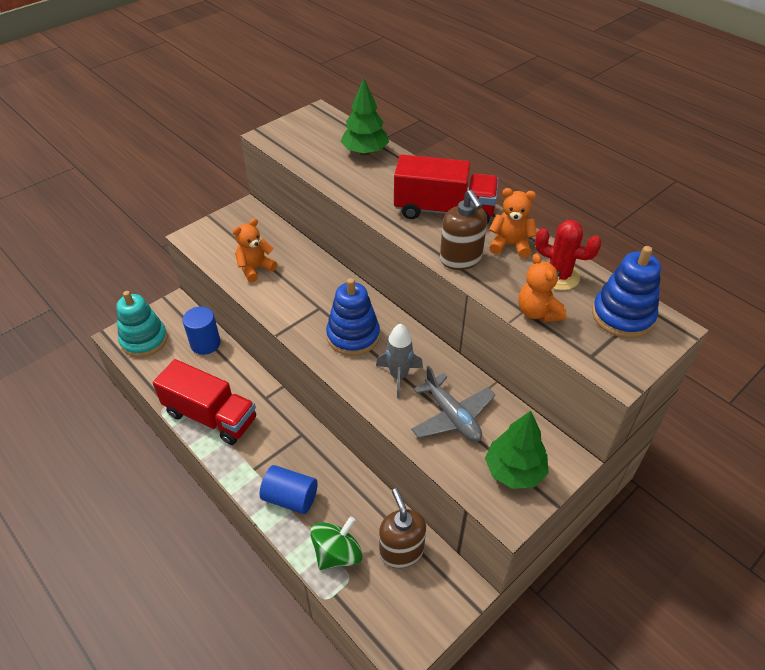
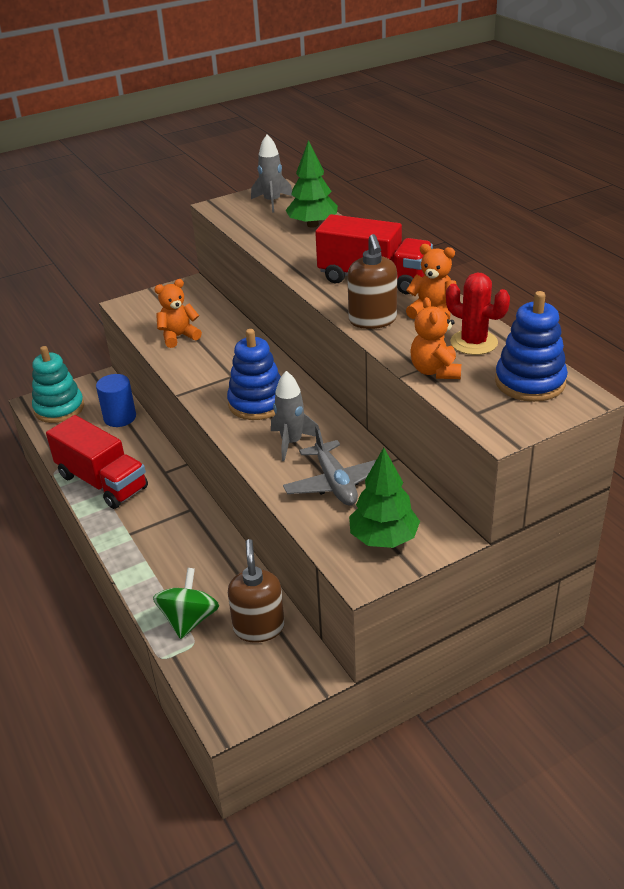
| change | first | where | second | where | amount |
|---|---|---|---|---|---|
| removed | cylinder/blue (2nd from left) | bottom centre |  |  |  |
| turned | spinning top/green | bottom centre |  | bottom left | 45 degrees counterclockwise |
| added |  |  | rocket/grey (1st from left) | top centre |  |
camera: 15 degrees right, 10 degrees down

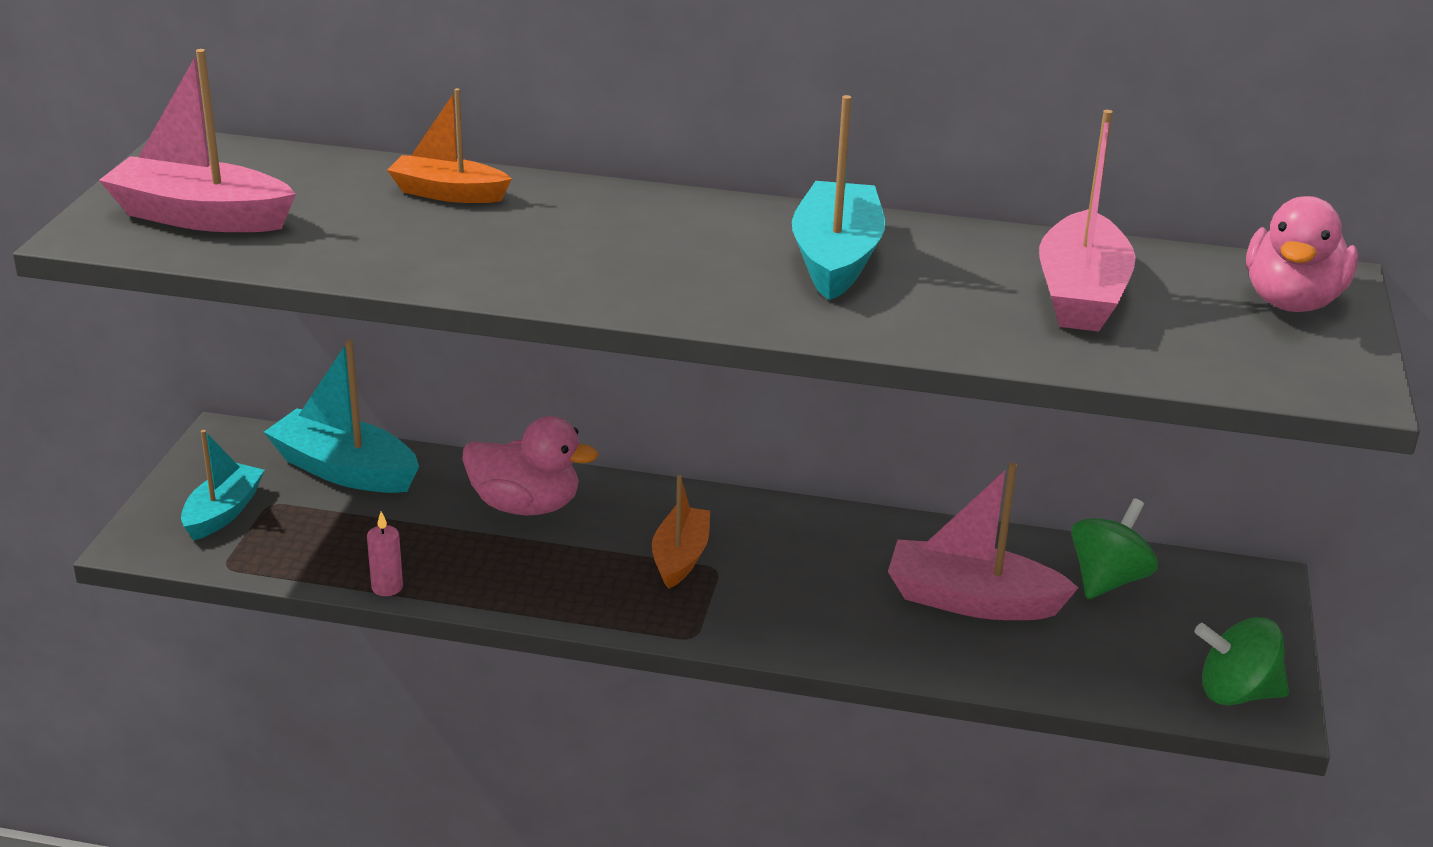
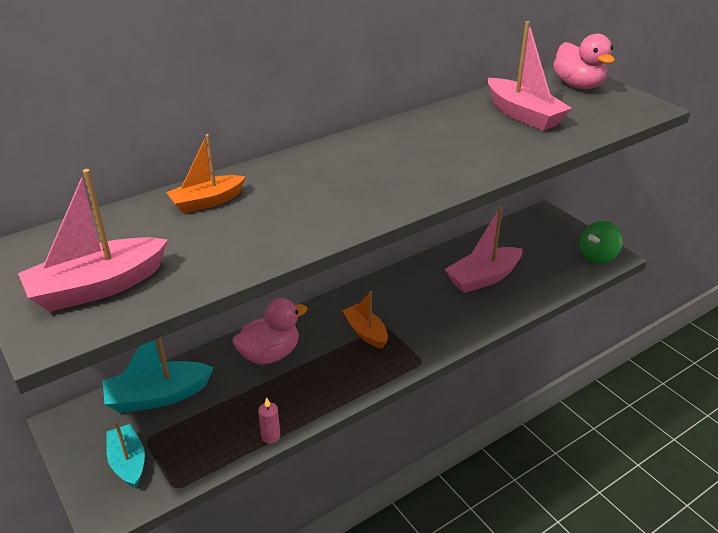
| change | first | where | second | where | amount |
|---|---|---|---|---|---|
| removed | boat/turquoise (3rd from left) | top centre |  |  |  |
| removed | spinning top/green (1st from left) | middle right |  |  |  |
camera: 45 degrees left, 5 degrees up

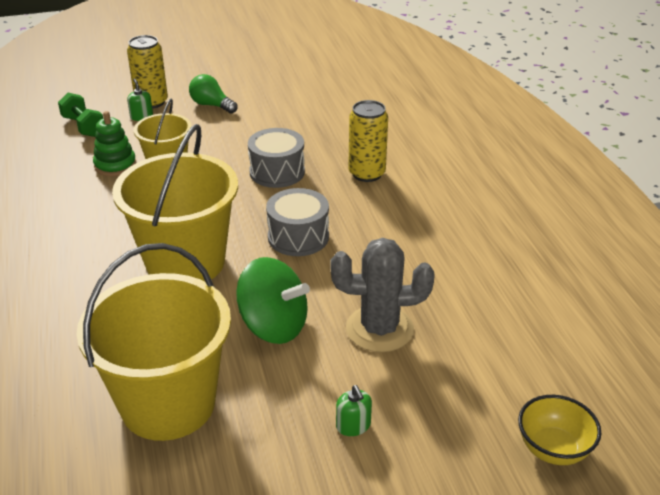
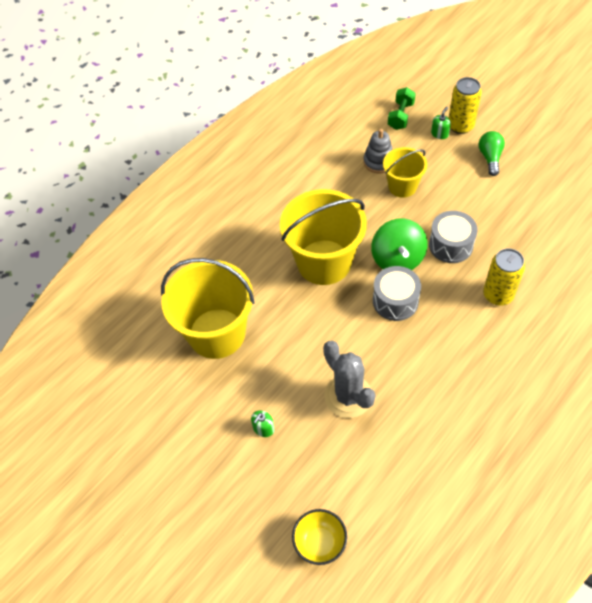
| change | first | where | second | where | amount |
|---|---|---|---|---|---|
| recoloured | stacking toy/green | top left | stacking toy/grey | top centre |  |
| moved | spinning top/green | centre |  | middle right |  |
camera: 60 degrees right, 20 degrees up

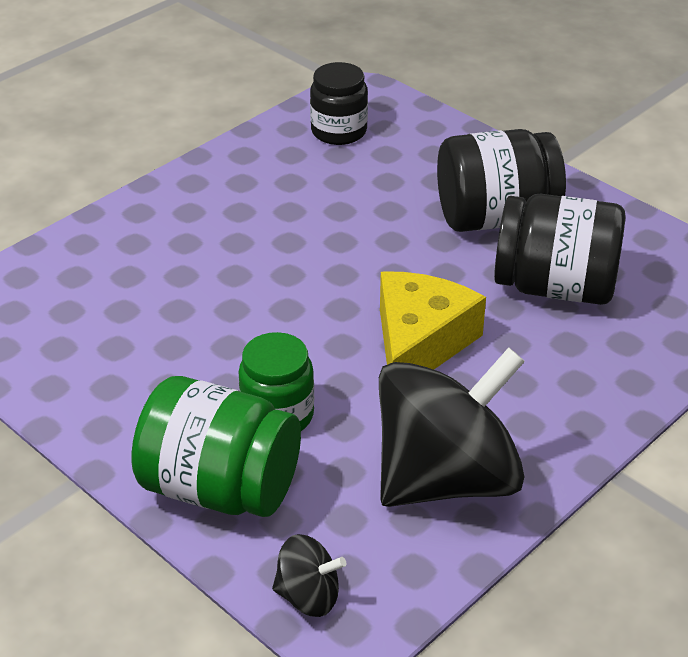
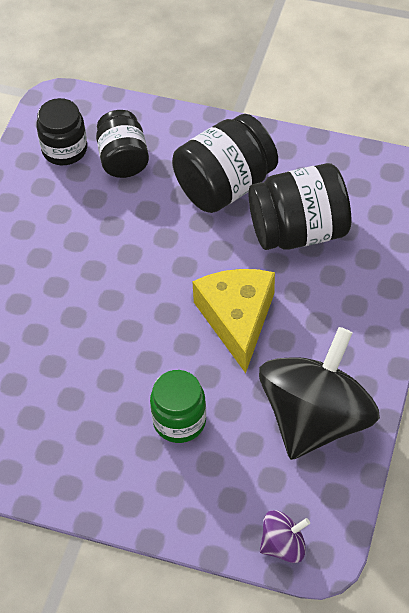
| change | first | where | second | where | amount |
|---|---|---|---|---|---|
| removed | jar/green (1st from left) | bottom left |  |  |  |
| recoloured | spinning top/black (1st from left) | bottom centre | spinning top/purple | bottom right |  |
| added |  |  | jar/black (2nd from left) | top left |  |
camera: 25 degrees left, 15 degrees up

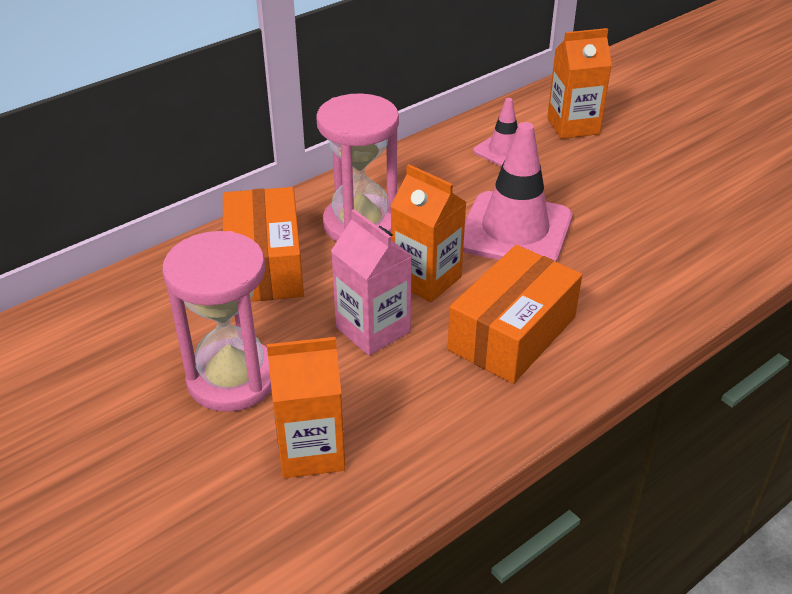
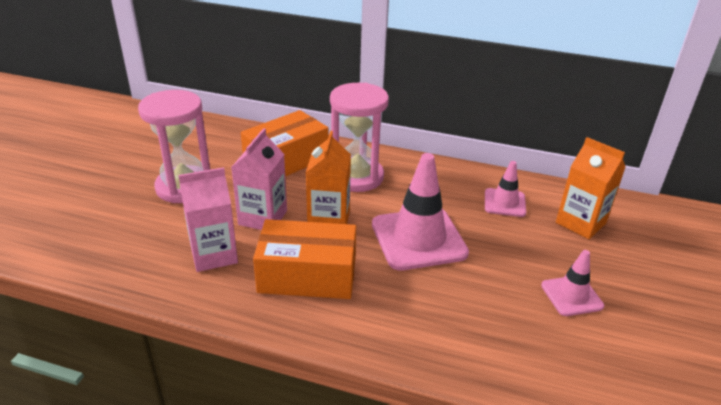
| change | first | where | second | where | amount |
|---|---|---|---|---|---|
| removed | carton/orange (1st from left) | bottom centre |  |  |  |
| added |  |  | carton/pink (1st from left) | middle left |  |
| added |  |  | traffic cone/pink (3rd from left) | bottom right |  |
camera: 55 degrees right, 5 degrees down

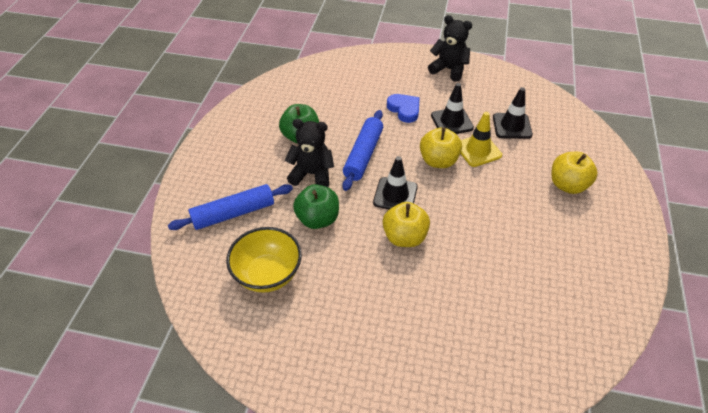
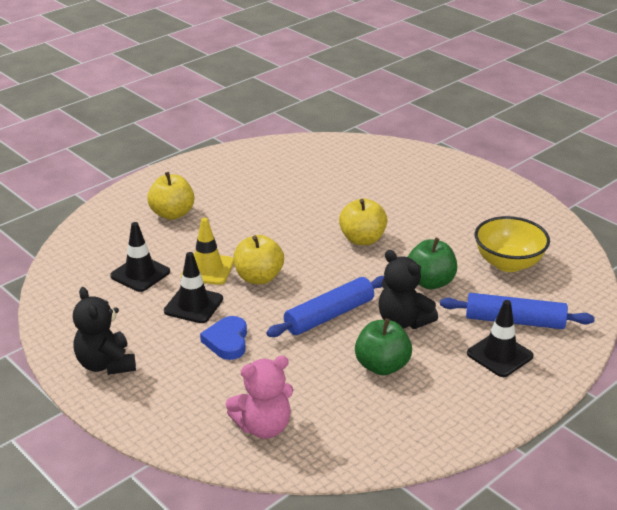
| change | first | where | second | where | amount |
|---|---|---|---|---|---|
| moved | traffic cone/black (1st from left in the first image) | centre | traffic cone/black (3rd from left) | middle right |  |
| added |  |  | teddy bear/pink | bottom centre |  |
camera: 145 degrees left, 15 degrees down

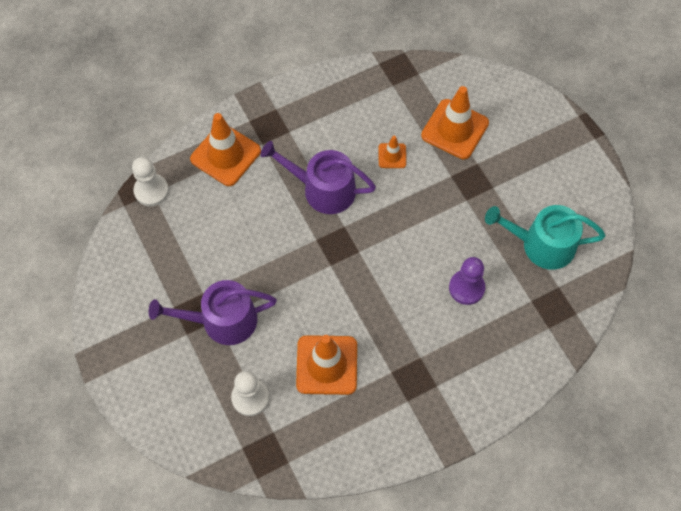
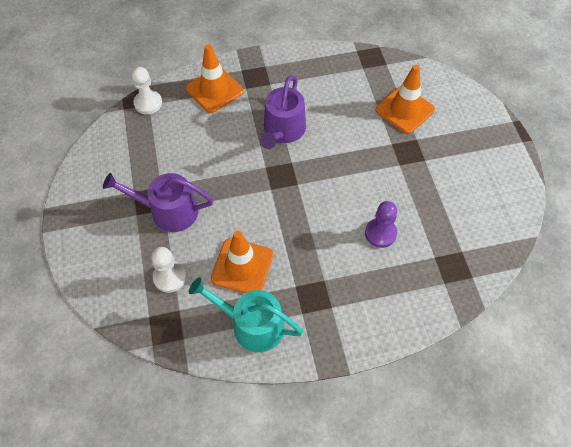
| change | first | where | second | where | amount |
|---|---|---|---|---|---|
| turned | watering can/purple (2nd from left) | centre |  | top centre | 105 degrees counterclockwise |
| removed | traffic cone/orange (3rd from left) | top centre |  |  |  |
| moved | watering can/turquoise | middle right |  | bottom centre |  |
camera: 15 degrees right, 5 degrees down

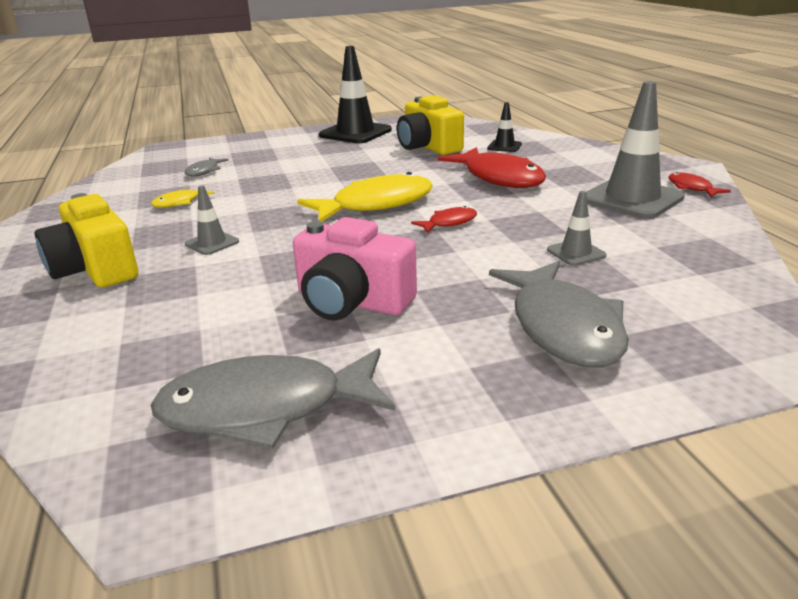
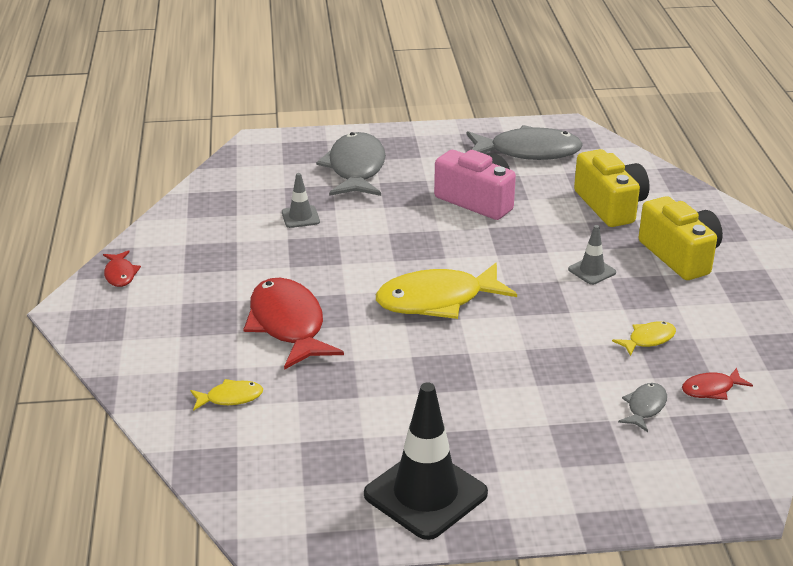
| change | first | where | second | where | amount |
|---|---|---|---|---|---|
| moved | camera/yellow (2nd from left in the first image) | top centre | camera/yellow (1st from left) | top right |  |
| moved | fish/red (1st from left in the first image) | centre | fish/red (3rd from left) | bottom right |  |
| replaced | traffic cone/black (2nd from left) | top centre | fish/yellow (1st from left) | bottom left |  |
| removed | traffic cone/grey (3rd from left) | top right |  |  |  |
camera: 170 degrees left, 5 degrees up

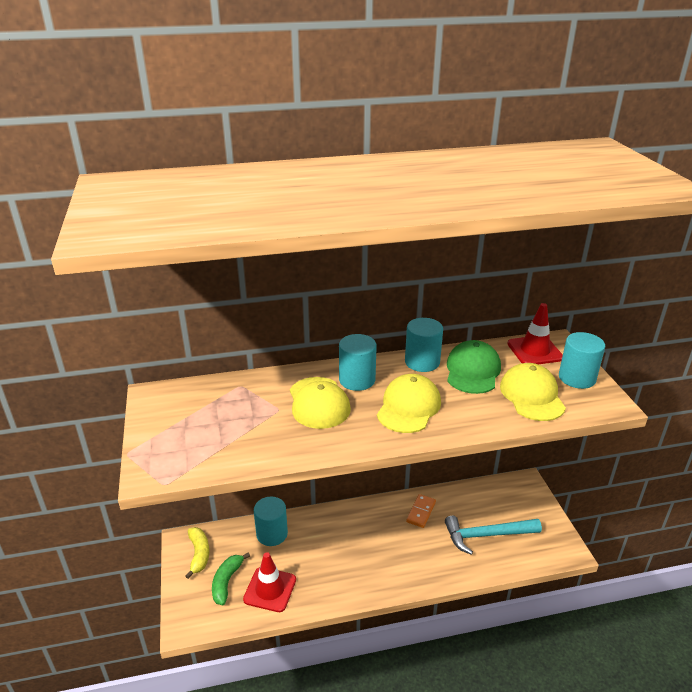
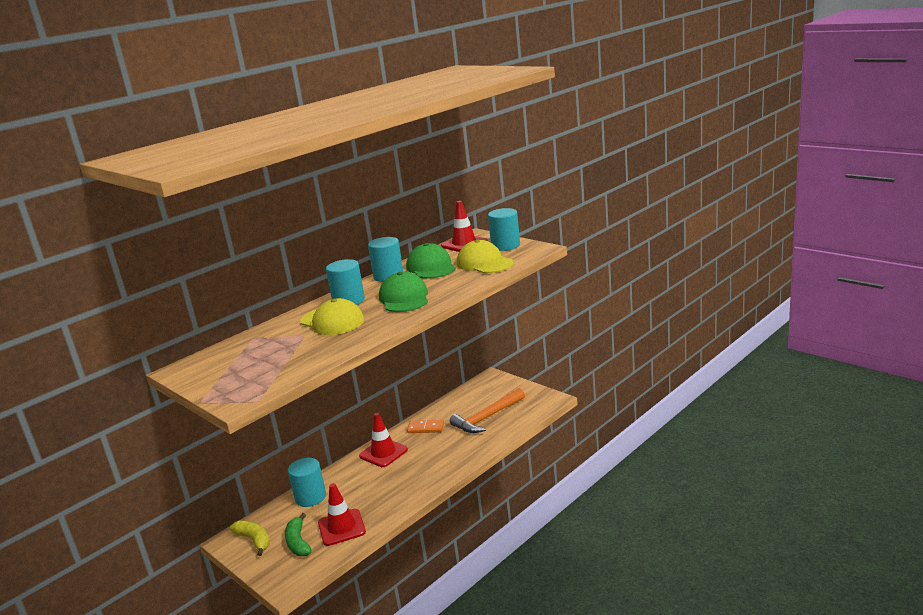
| change | first | where | second | where | amount |
|---|---|---|---|---|---|
| recoloured | cap/yellow (2nd from left) | centre | cap/green (1st from left) | centre |  |
| turned | domino/orange | bottom centre |  | bottom centre | 75 degrees counterclockwise |
| recoloured | hammer/turquoise | bottom right | hammer/orange | bottom centre |  |
| added |  |  | traffic cone/red (2nd from left) | bottom centre |  |
camera: 30 degrees left, 10 degrees down

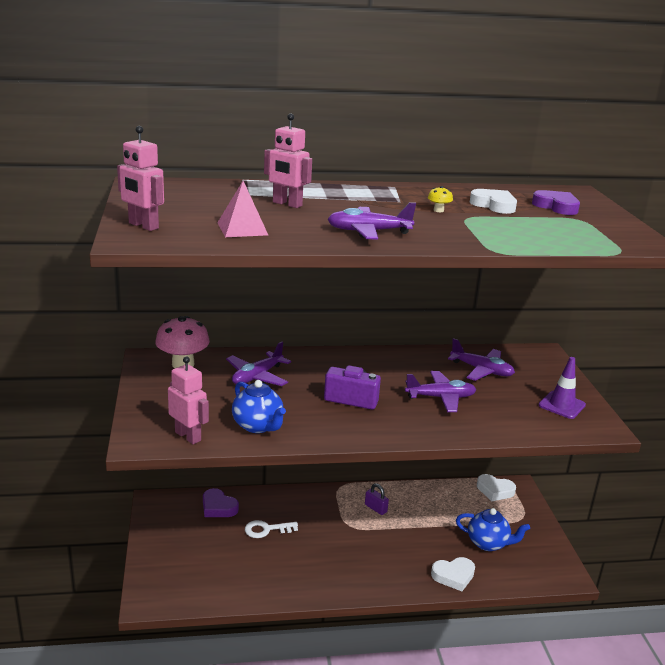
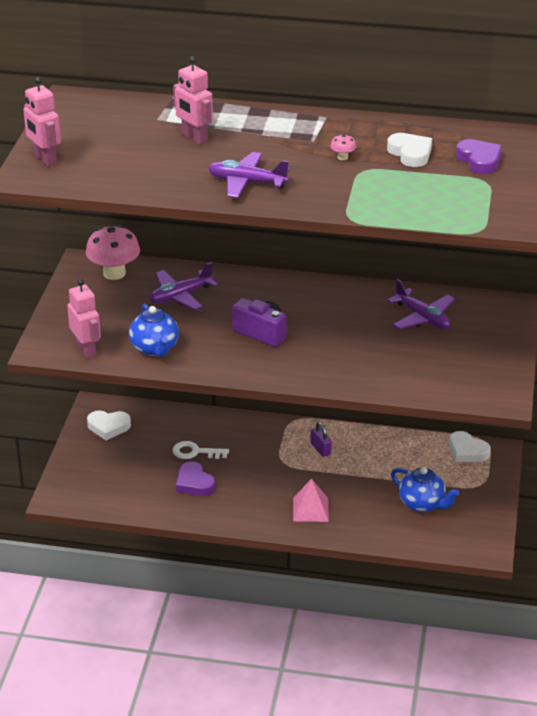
| change | first | where | second | where | amount |
|---|---|---|---|---|---|
| moved | heart/purple (1st from left) | bottom left |  | bottom centre |  |
| moved | pyramid/pink | top centre |  | bottom centre |  |
| removed | plane/purple (3rd from left) | centre |  |  |  |
| recoloured | mushroom/yellow | top centre | mushroom/pink (2nd from left) | top centre |  |
| moved | heart/white (1st from left) | bottom right |  | middle left |  |
| removed | traffic cone/purple | middle right |  |  |  |
camera: 20 degrees right, 10 degrees up

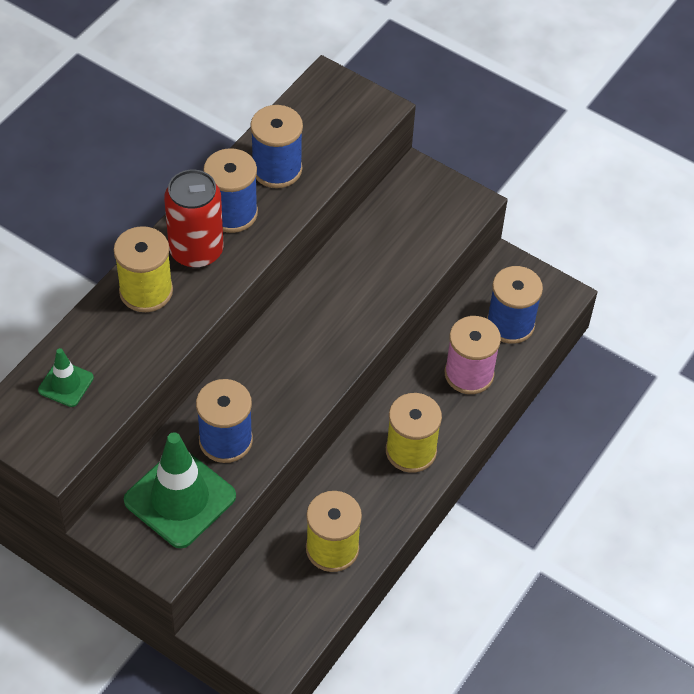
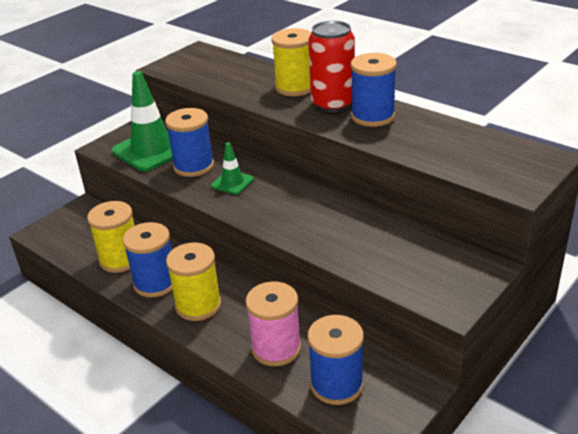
| change | first | where | second | where | amount |
|---|---|---|---|---|---|
| moved | traffic cone/green (1st from left in the first image) | middle left | traffic cone/green (2nd from left) | centre |  |
| moved | spool/blue (3rd from left in the first image) | top centre | spool/blue (1st from left) | middle left |  |
camera: 100 degrees right, 20 degrees down

